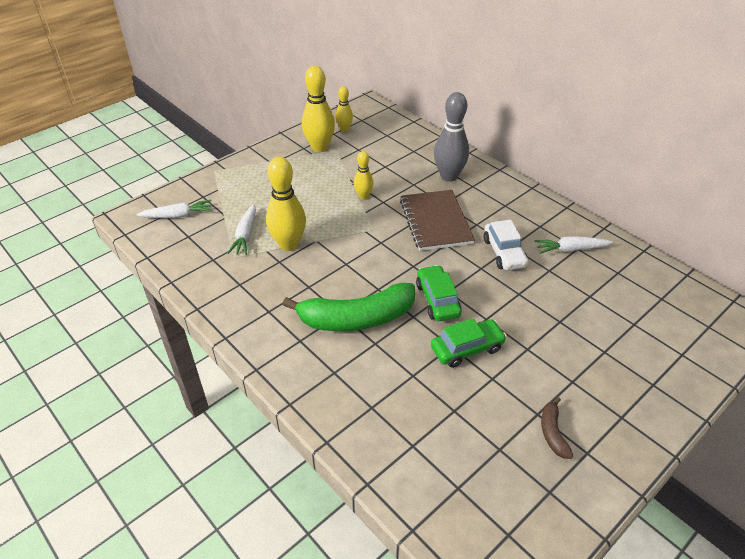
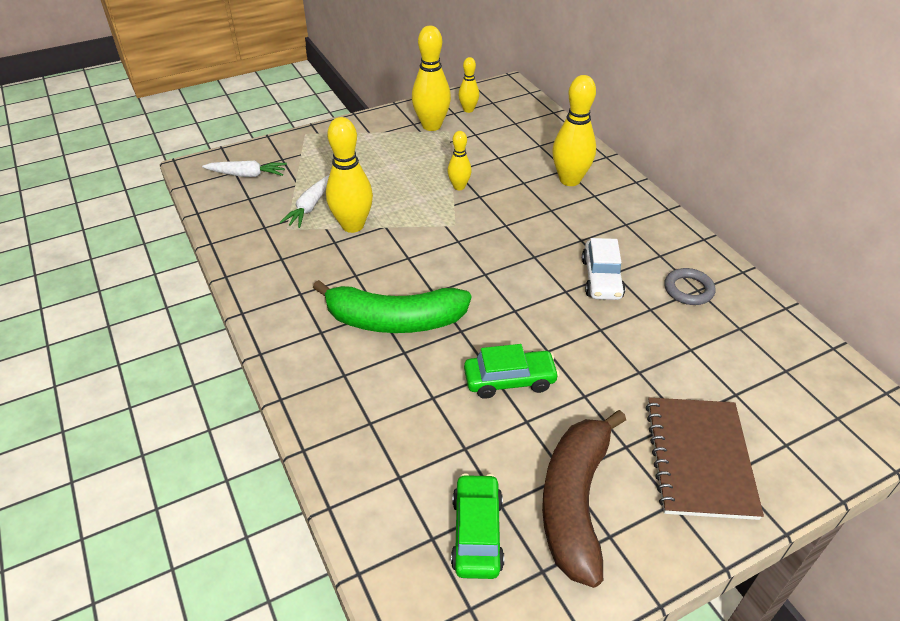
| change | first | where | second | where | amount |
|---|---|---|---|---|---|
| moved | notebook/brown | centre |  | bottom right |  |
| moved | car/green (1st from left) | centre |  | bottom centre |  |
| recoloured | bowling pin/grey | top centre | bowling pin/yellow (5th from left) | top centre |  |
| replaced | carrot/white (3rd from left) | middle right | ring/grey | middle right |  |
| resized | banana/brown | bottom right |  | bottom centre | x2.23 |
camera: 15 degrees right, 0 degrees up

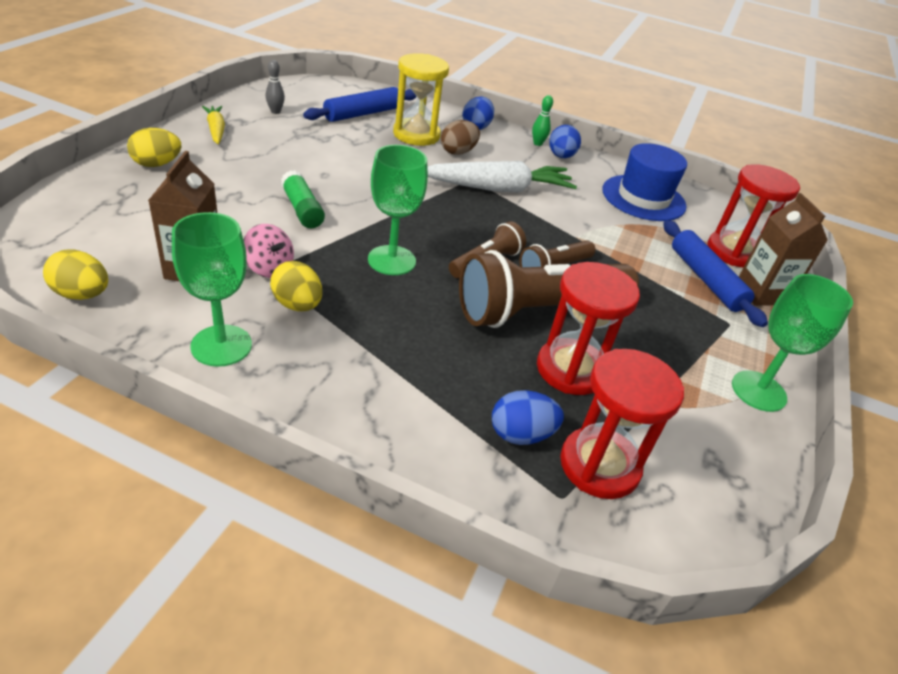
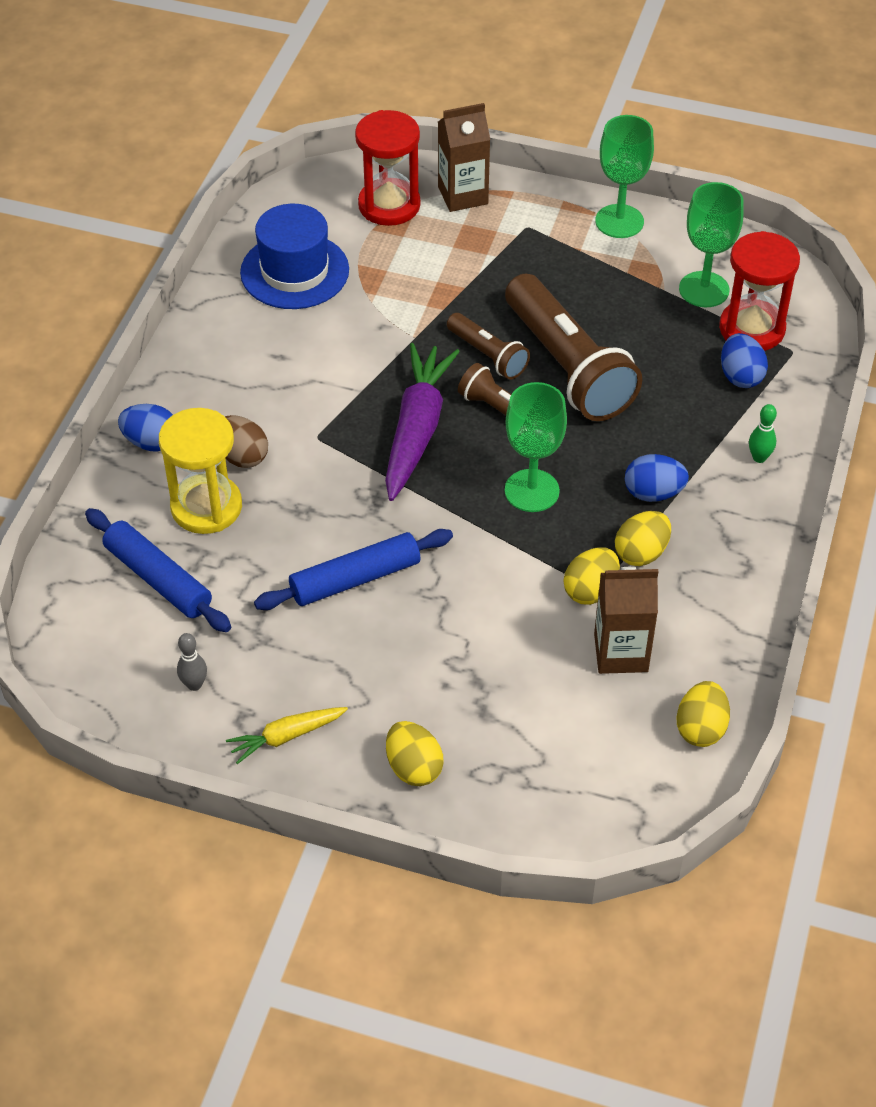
| change | first | where | second | where | amount |
|---|---|---|---|---|---|
| moved | goblet/green (1st from left in the first image) | middle left | goblet/green (3rd from left) | top right |  |
| replaced | spinning top/pink | middle left | egg/yellow (2nd from left) | middle right |  |
| removed | glue stick/green | top centre |  |  |  |
| removed | carrot/white | top centre |  |  |  |
| moved | bowling pin/green | top centre |  | middle right |  |
| removed | hourglass/red (1st from left) | centre |  |  |  |
| moved | egg/blue (3rd from left in the first image) | top centre | egg/blue (2nd from left) | middle right |  |
| moved | rolling pin/blue (2nd from left) | middle right |  | centre |  |
| added |  |  | carrot/purple | centre |  |
camera: 90 degrees left, 10 degrees up

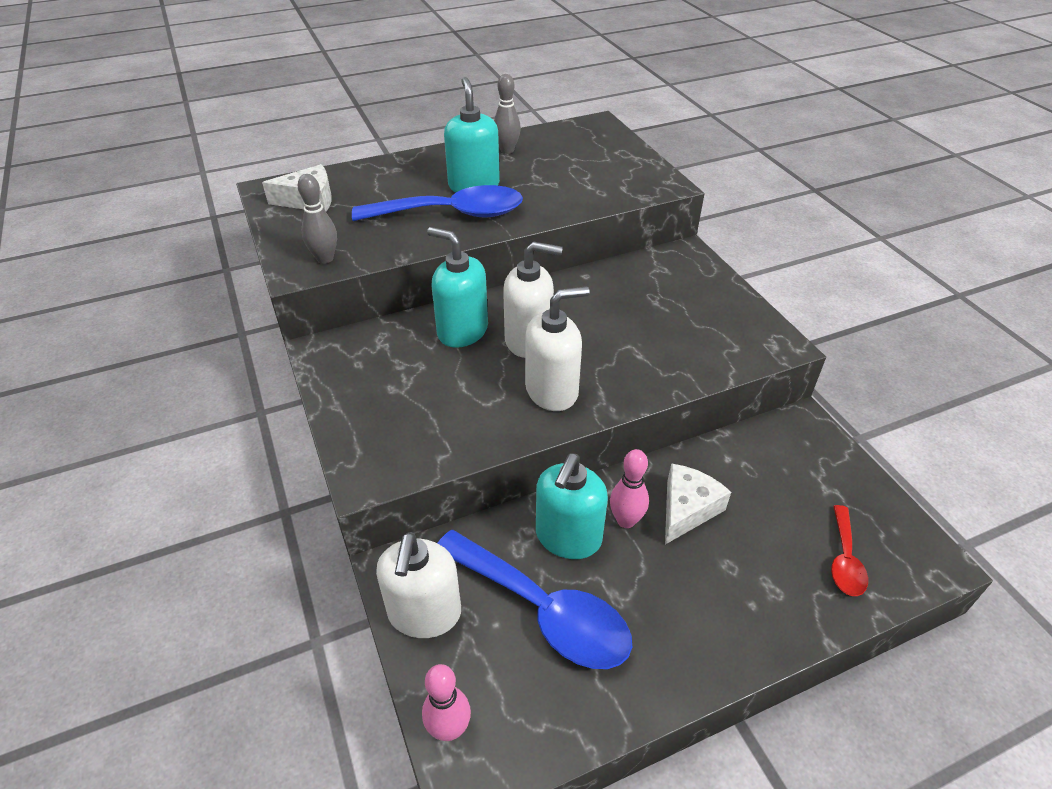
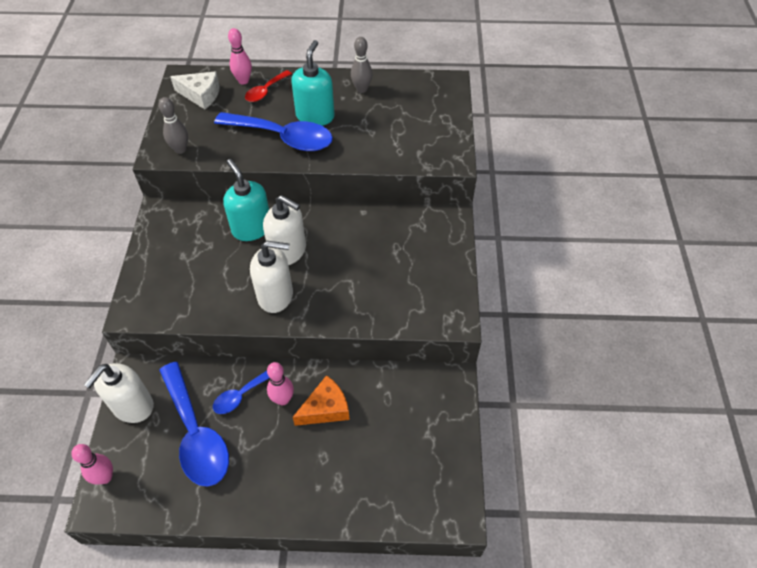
| change | first | where | second | where | amount |
|---|---|---|---|---|---|
| replaced | soap dispenser/turquoise (3rd from left) | centre | spoon/blue (2nd from left) | bottom left |  |
| recoloured | cheese/white (2nd from left) | centre | cheese/orange | bottom centre |  |
| moved | spoon/red | bottom right |  | top centre |  |
| added |  |  | bowling pin/pink (2nd from left) | top left |  |
camera: 25 degrees right, 10 degrees up

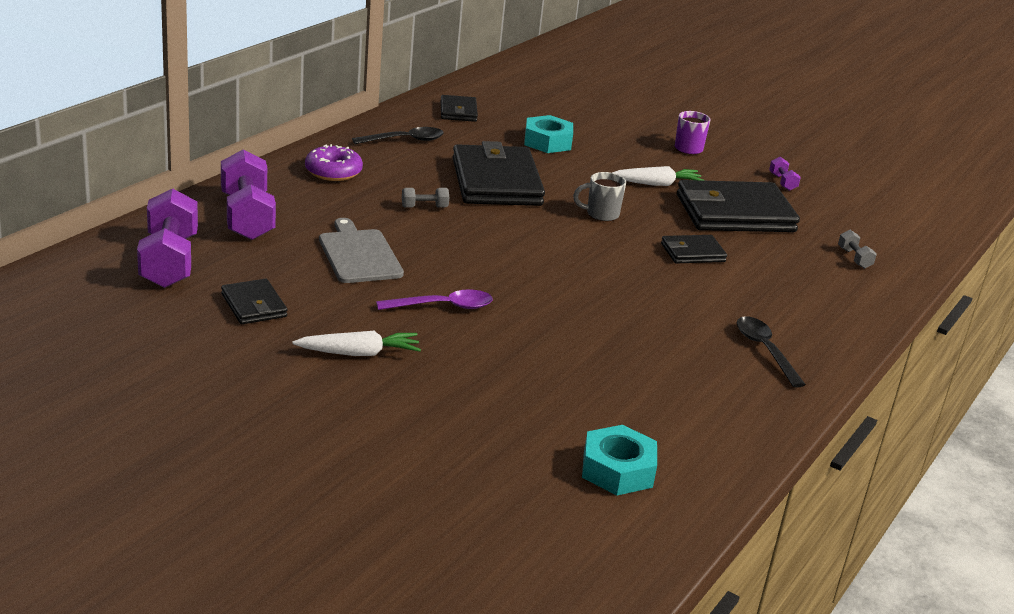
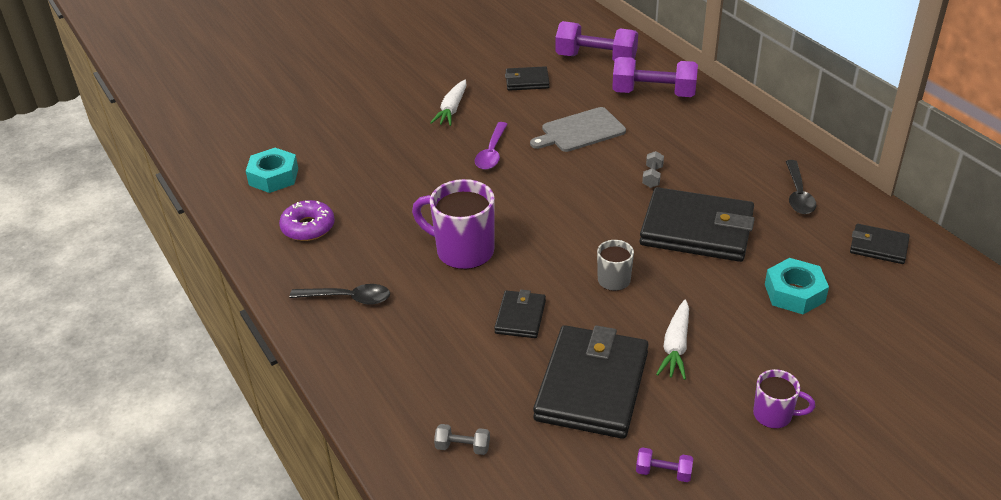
| change | first | where | second | where | amount |
|---|---|---|---|---|---|
| moved | donut/purple | top left |  | middle left |  |
| turned | cutting board/grey | centre |  | top centre | 150 degrees clockwise |
| added |  |  | mug/purple (1st from left) | centre |  |
camera: 120 degrees right, 10 degrees up

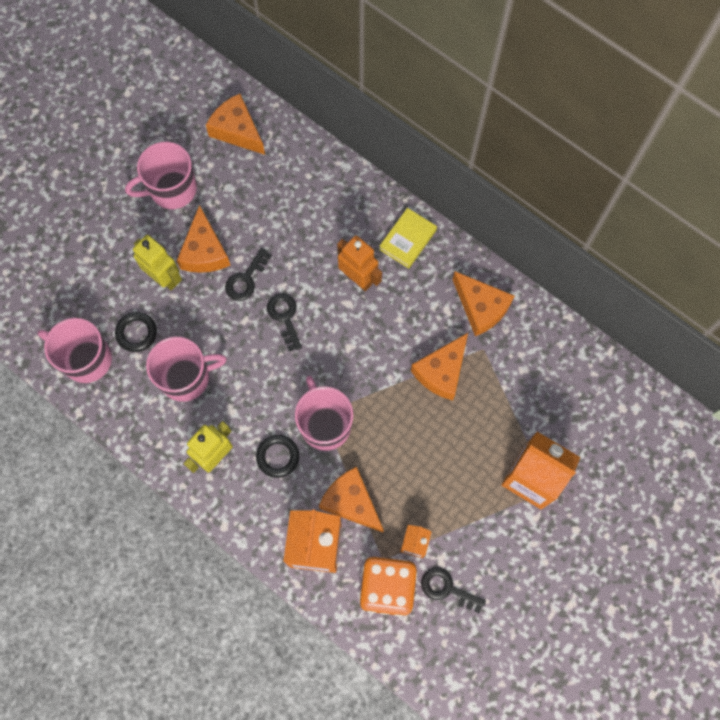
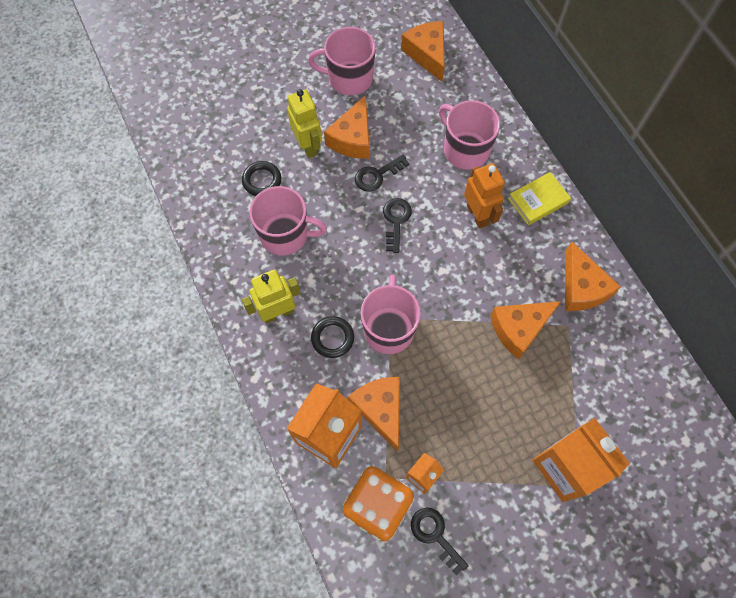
| change | first | where | second | where | amount |
|---|---|---|---|---|---|
| moved | mug/pink (1st from left in the first image) | middle left | mug/pink (4th from left) | top centre |  |
camera: 25 degrees right, 5 degrees down

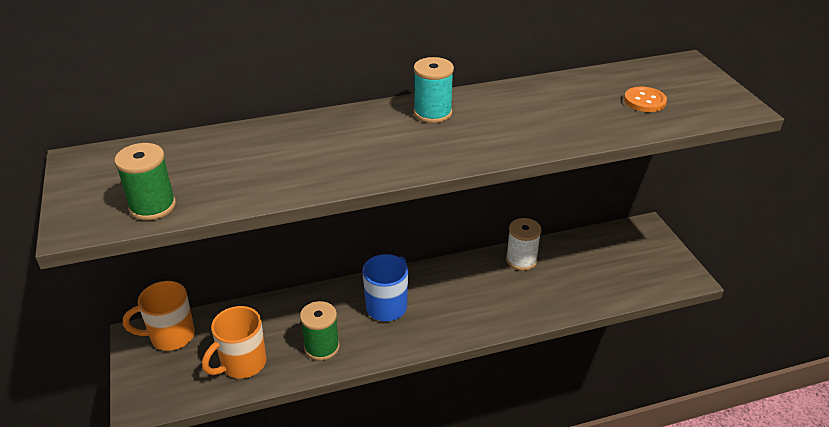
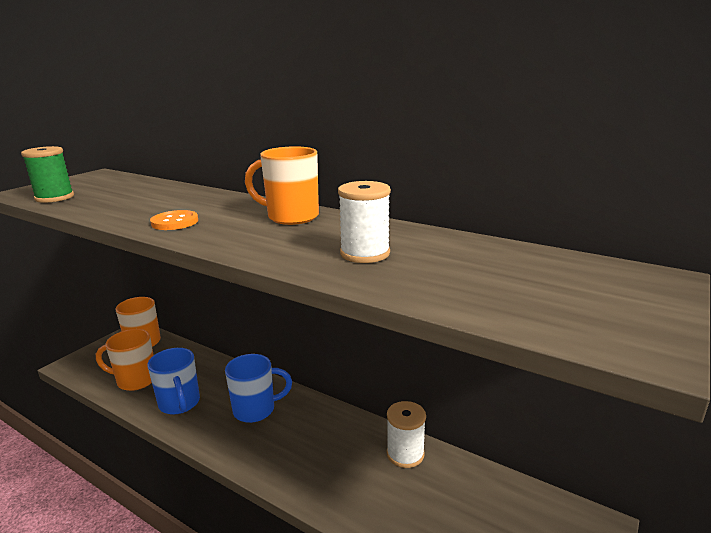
| change | first | where | second | where | amount |
|---|---|---|---|---|---|
| replaced | spool/green (2nd from left) | bottom centre | mug/blue (1st from left) | bottom left |  |
| replaced | spool/turquoise | top centre | mug/orange (3rd from left) | centre |  |
| moved | button/orange | top right |  | middle left |  |
| added |  |  | spool/white (1st from left) | centre |  |
camera: 50 degrees right, 15 degrees down

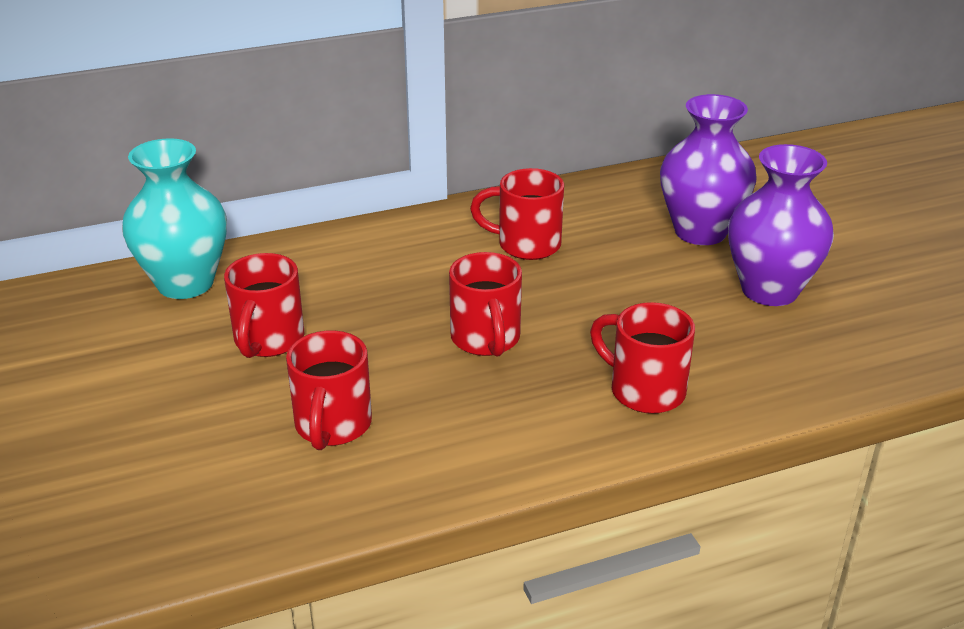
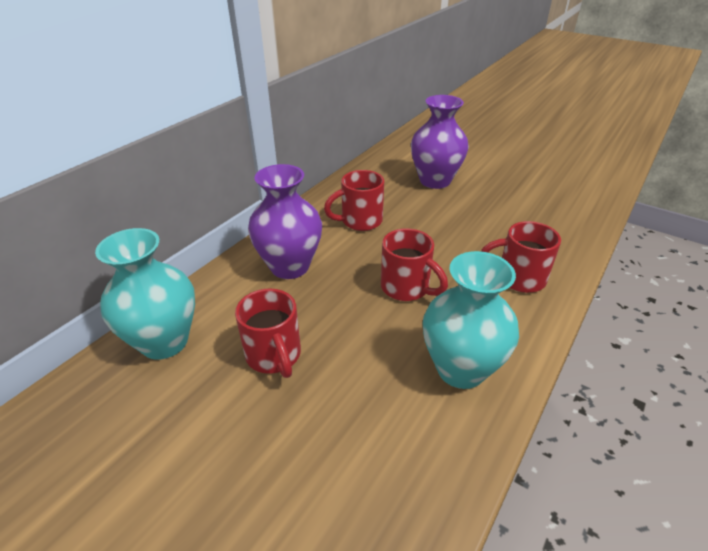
| change | first | where | second | where | amount |
|---|---|---|---|---|---|
| removed | mug/red (2nd from left) | centre |  |  |  |
| moved | vase/purple (2nd from left in the first image) | middle right | vase/purple (1st from left) | centre |  |
| added |  |  | vase/turquoise (2nd from left) | centre |  |
camera: 35 degrees left, 5 degrees up

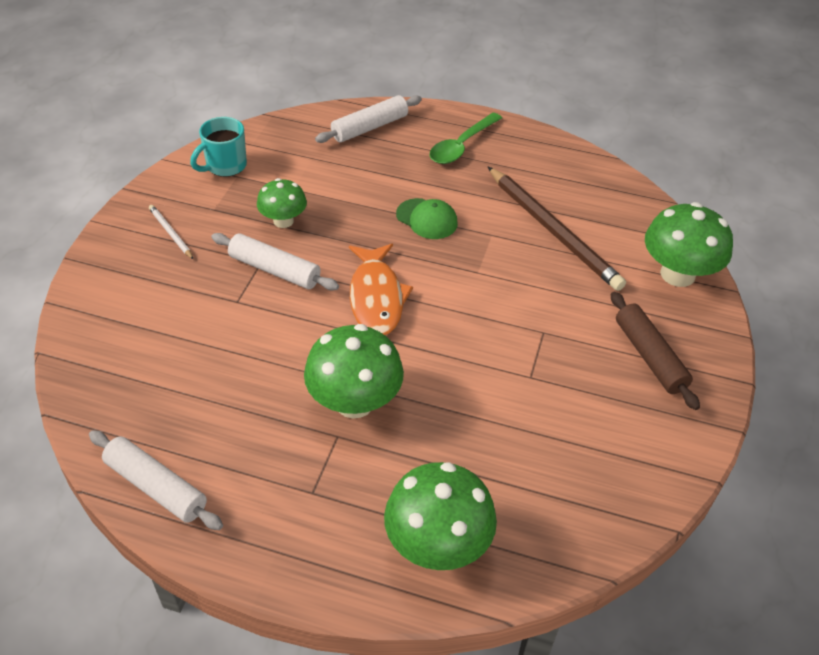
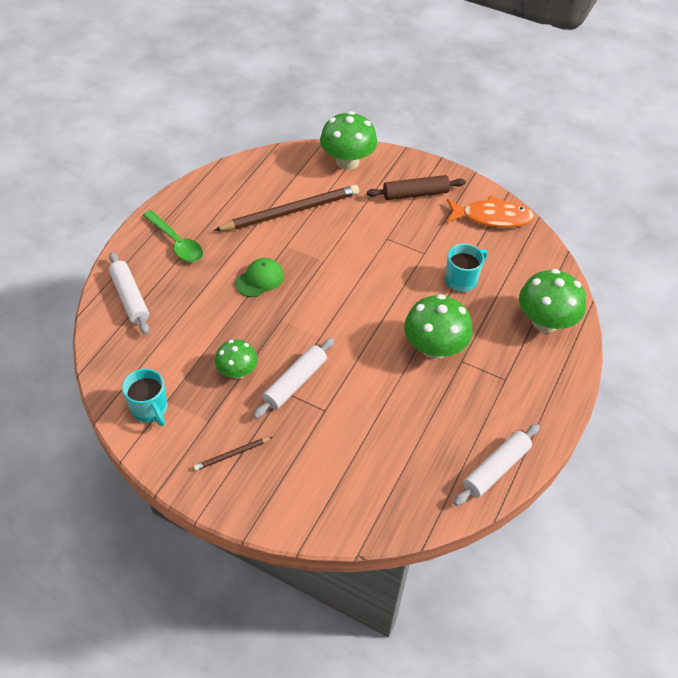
| change | first | where | second | where | amount |
|---|---|---|---|---|---|
| recoloured | pencil/white | middle left | pencil/brown (1st from left) | bottom centre |  |
| moved | fish/orange | centre |  | top right |  |
| added |  |  | mug/turquoise (2nd from left) | middle right |  |
camera: 80 degrees left, 5 degrees up

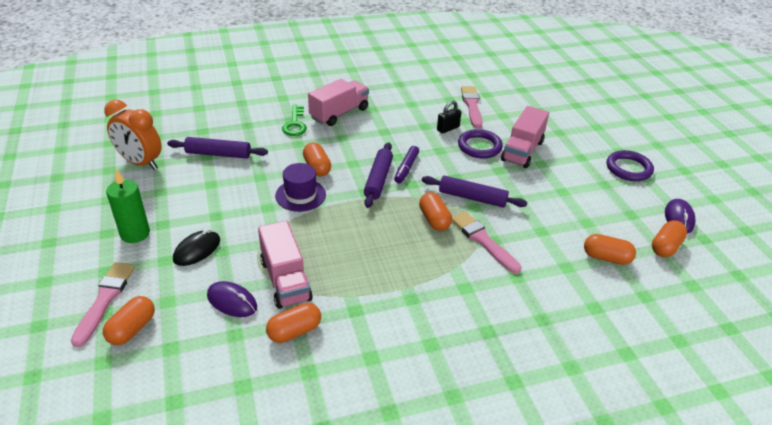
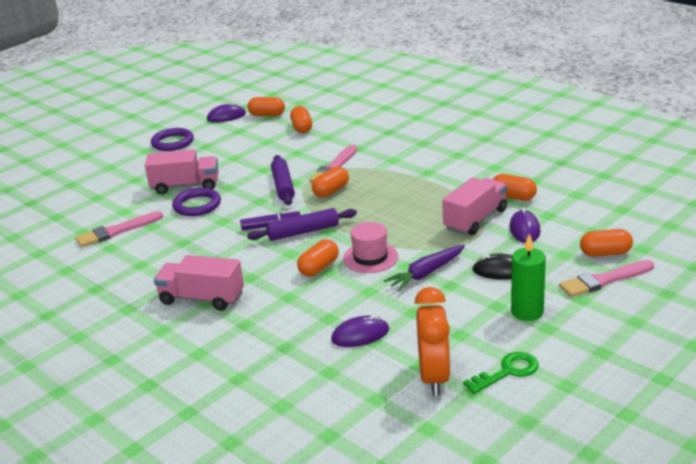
| change | first | where | second | where | amount |
|---|---|---|---|---|---|
| replaced | rolling pin/purple (1st from left) | middle left | mouse/purple (2nd from left) | bottom centre |  |
| recoloured | hat/purple | centre | hat/pink | centre |  |
| moved | key/green | top centre |  | bottom right |  |
| removed | padlock/black | top centre |  |  |  |
| added |  |  | carrot/purple | centre |  |
camera: 115 degrees left, 10 degrees down

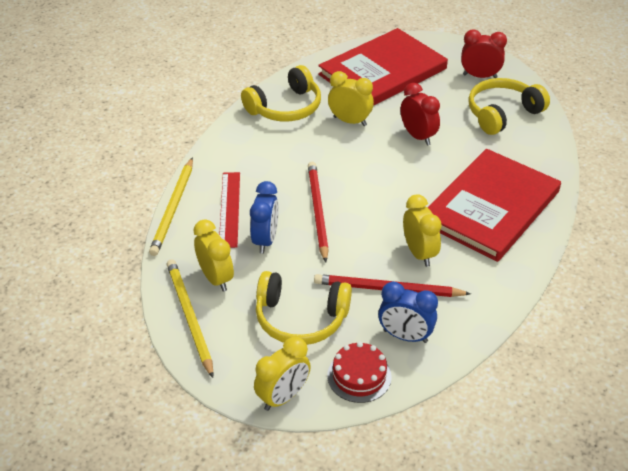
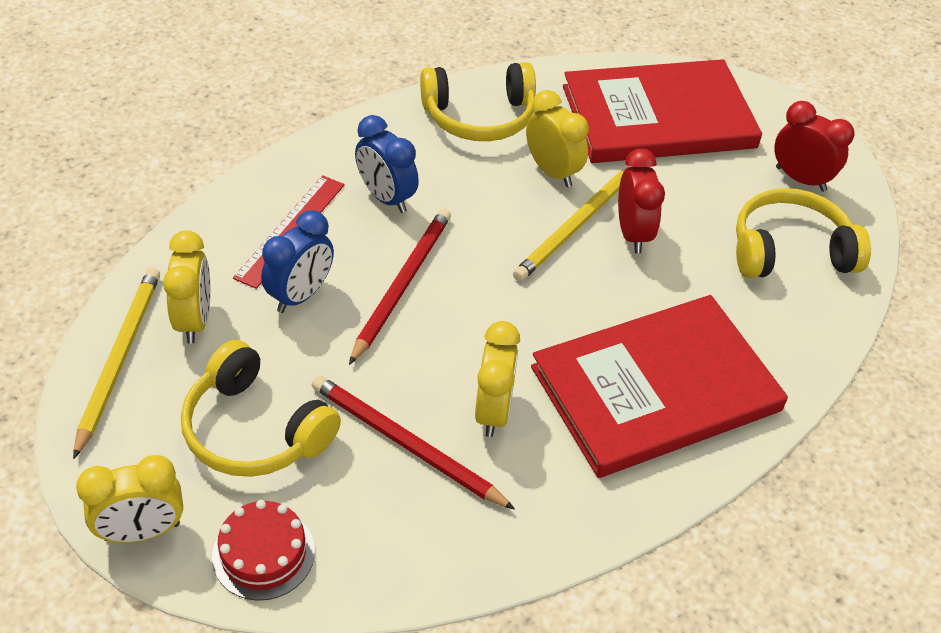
| change | first | where | second | where | amount |
|---|---|---|---|---|---|
| moved | pencil/yellow (1st from left in the first image) | middle left | pencil/yellow (2nd from left) | centre |  |
| moved | clock/blue (2nd from left) | centre |  | top centre |  |
camera: 25 degrees right, 5 degrees up

